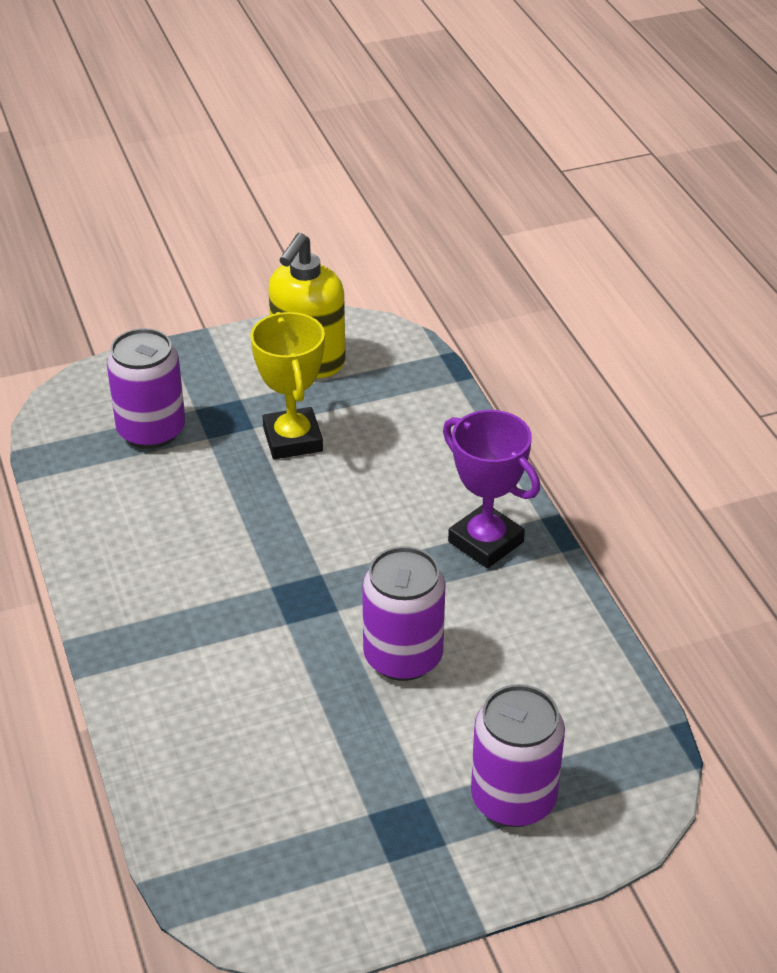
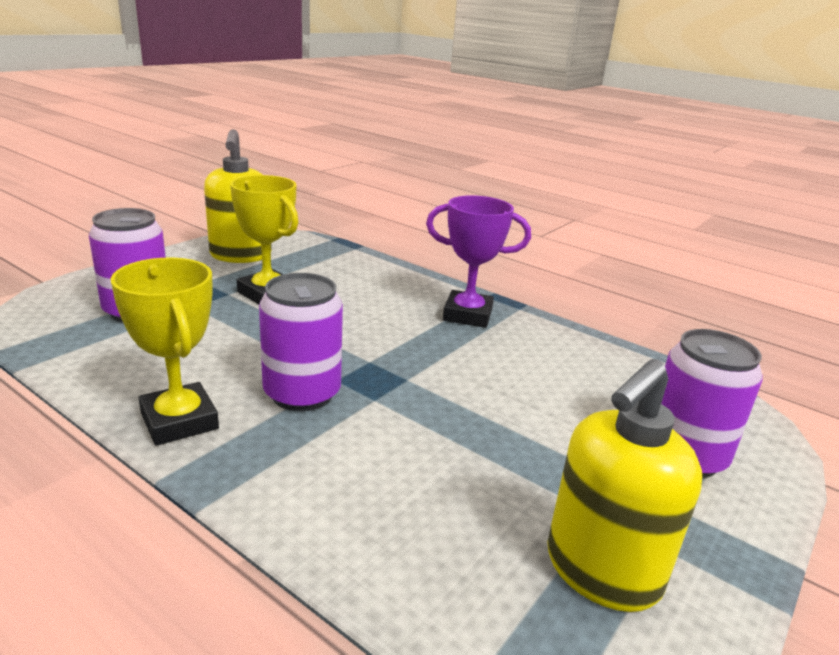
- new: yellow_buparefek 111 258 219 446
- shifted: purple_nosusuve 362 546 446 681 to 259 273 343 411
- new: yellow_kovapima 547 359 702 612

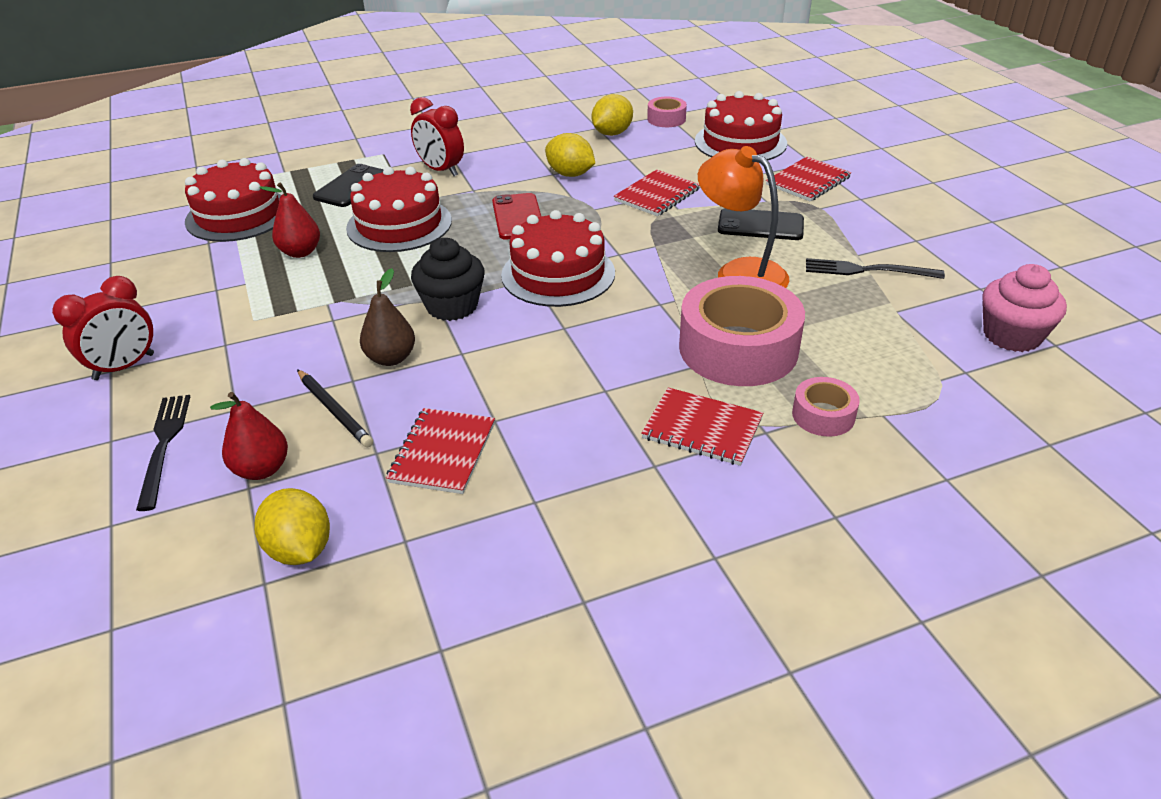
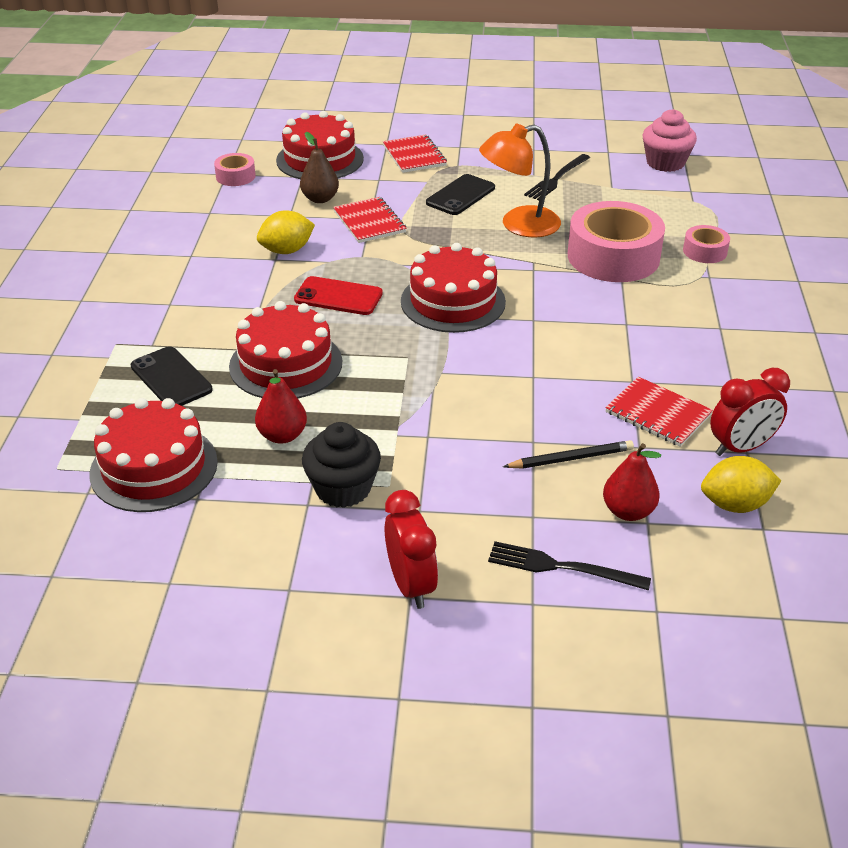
- shifted: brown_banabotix 360 268 415 366 to 300 132 339 203
- shifted: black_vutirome 411 238 485 321 to 302 422 381 508
- shifted: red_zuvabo 410 97 464 176 to 710 368 790 456
- gone: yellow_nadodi 592 94 633 136
- gone: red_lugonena 641 388 763 466

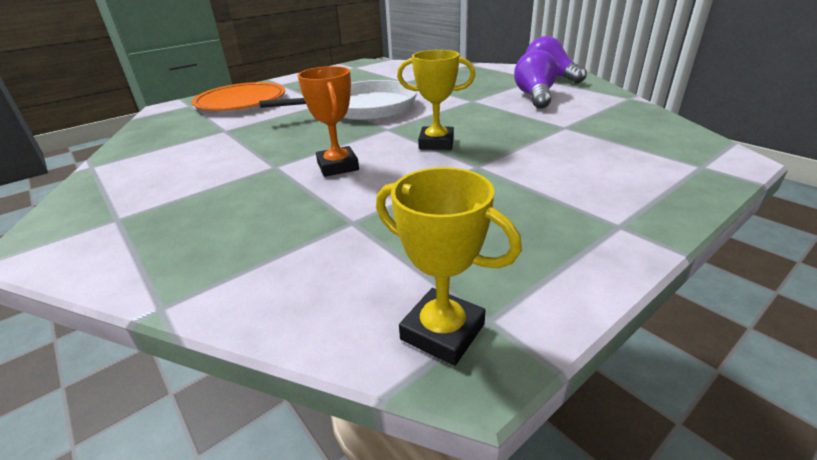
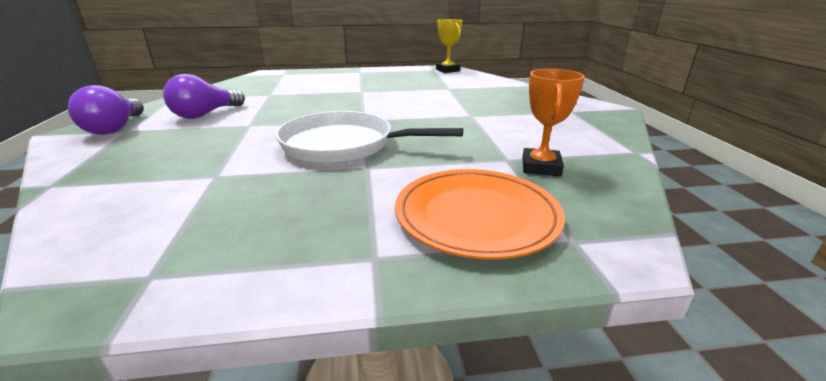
- shifted: orange_buparefek 298 66 359 177 to 522 69 585 176
- gone: yellow_buparefek 397 50 475 150

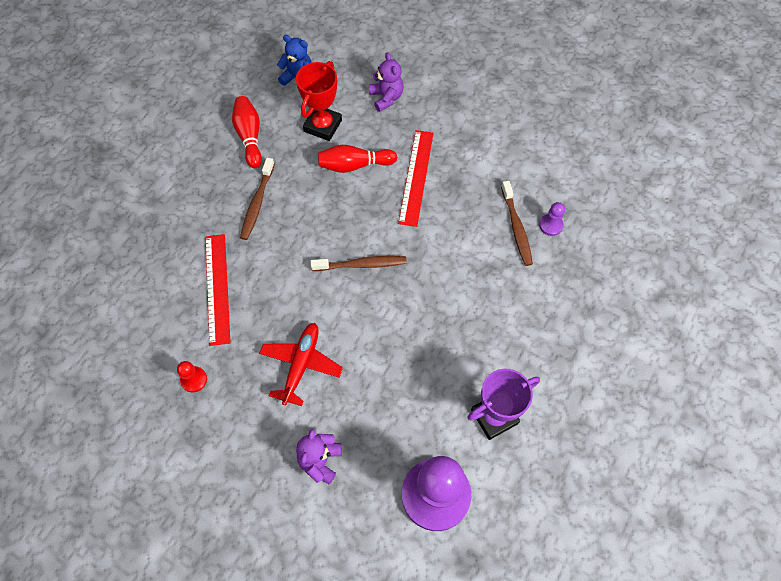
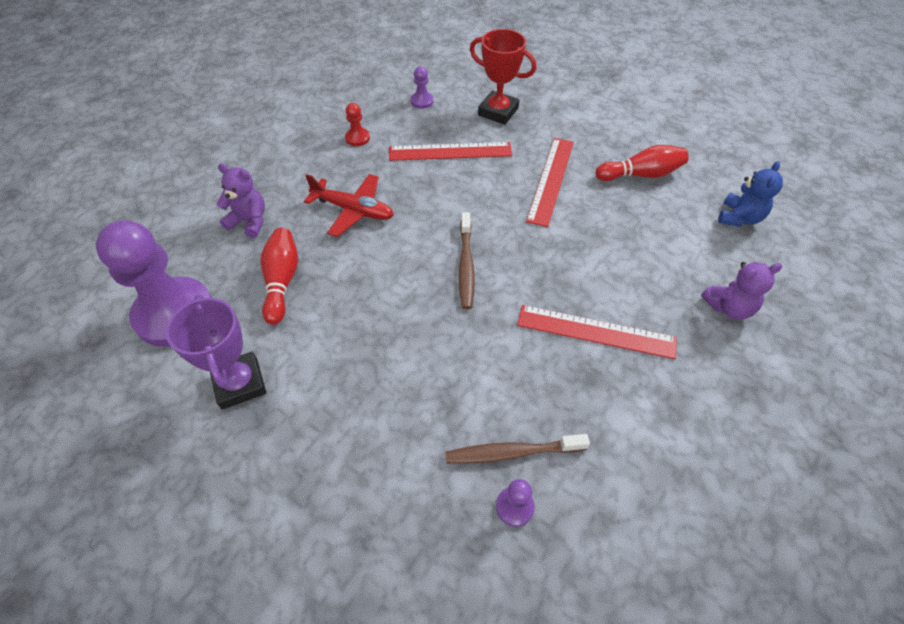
- shifted: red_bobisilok 318 145 397 173 to 261 228 298 325
- new: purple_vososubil 411 66 434 109
- shifted: red_buparefek 296 61 342 141 to 470 29 537 125
- swapped: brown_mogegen 240 158 275 240 to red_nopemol 526 138 574 227

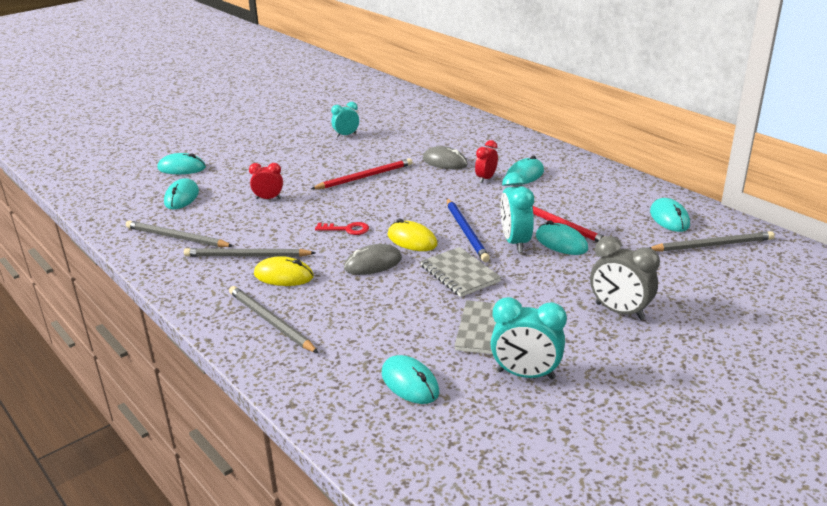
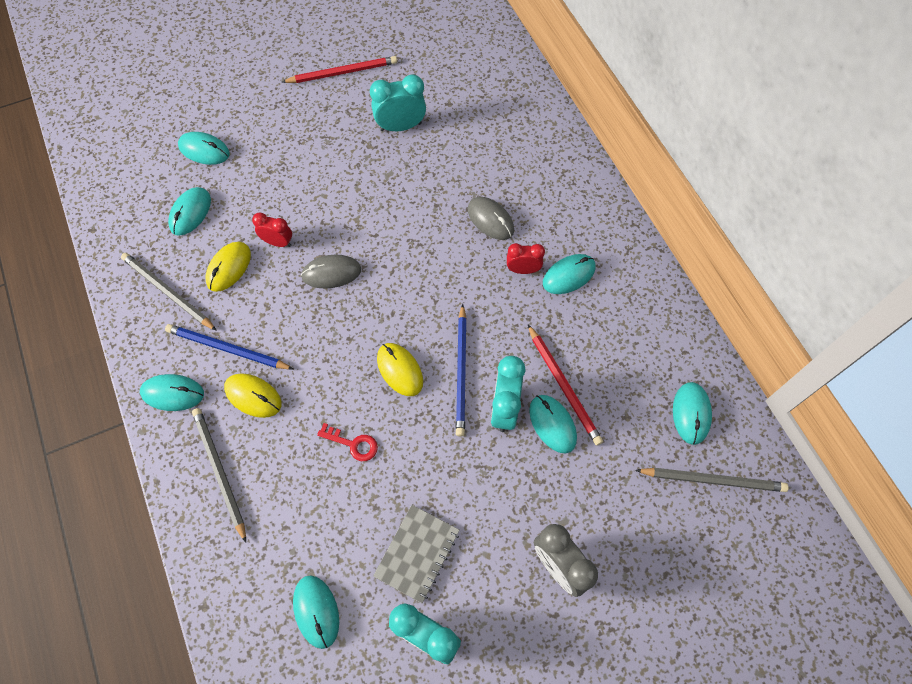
- new: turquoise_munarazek 140 374 204 411
- repainted: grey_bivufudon 184 248 316 257 to blue_bivufudon 165 324 293 369
- new: yellow_munarazek 206 242 251 292
- shifted: red_bivufudon 311 158 413 189 to 282 56 397 83
- shifted: grey_munarazek 344 244 402 275 to 301 255 361 289
- shifted: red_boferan 315 222 369 235 to 317 423 378 461
- scaled: turquoise_zuvabo 331 102 359 137 = 370 74 426 131 x1.59
- rotated: red_zuvabo 475 140 498 183 = 507 243 545 274 45 degrees clockwise
- gone: grey_lugonena 420 247 501 297

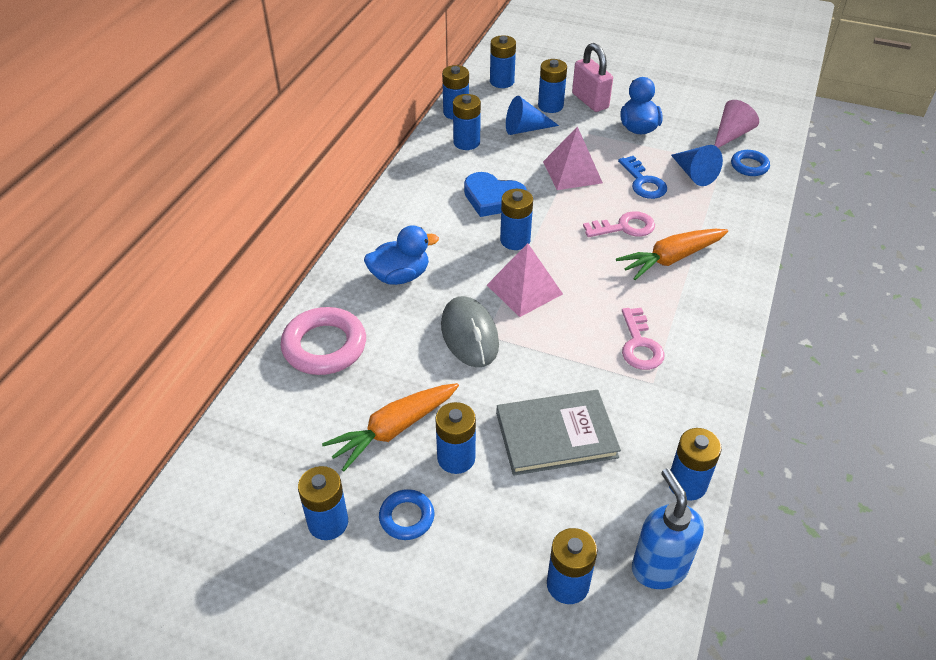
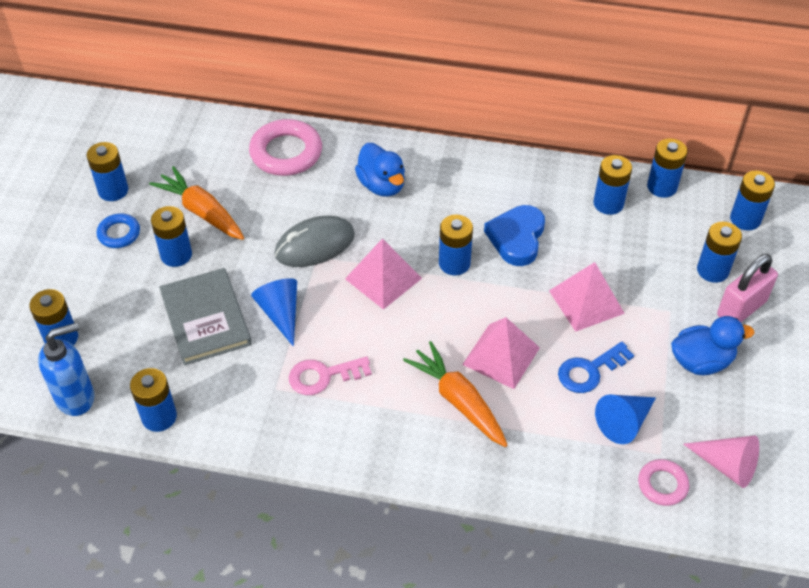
- shifted: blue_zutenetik 506 96 559 135 to 251 278 297 347
- swapped: pink_boferan 583 211 655 237 to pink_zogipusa 462 317 540 389
- repainted: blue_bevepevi 731 150 770 176 to pink_bevepevi 638 459 689 506

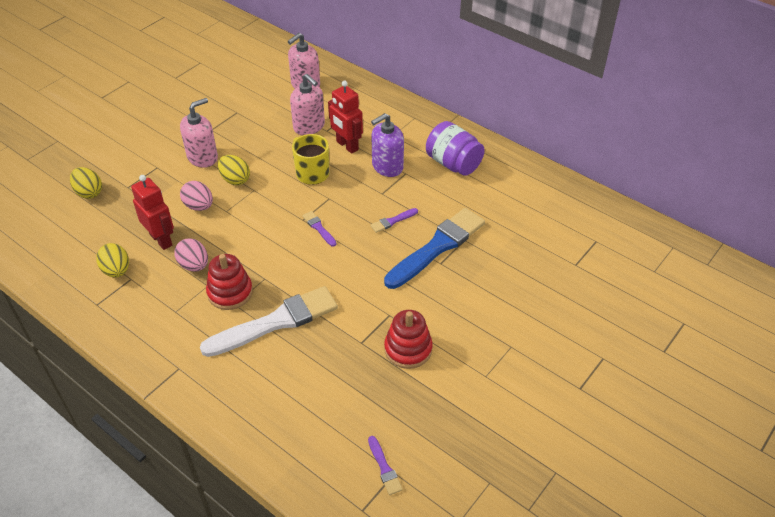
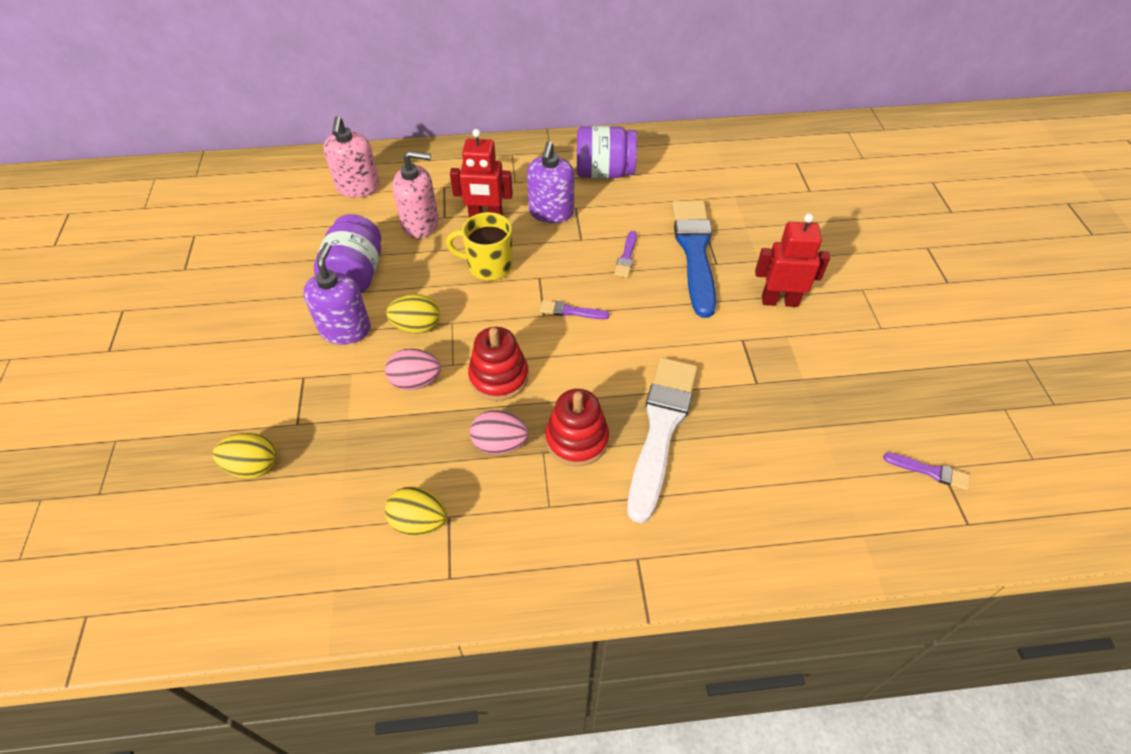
- repainted: pink_kovapima 180 98 218 168 to purple_kovapima 303 243 371 345
- new: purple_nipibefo 314 214 381 293
- shifted: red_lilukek 384 310 433 369 to 468 327 529 401
- shifted: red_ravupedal 131 175 174 250 to 755 213 830 307

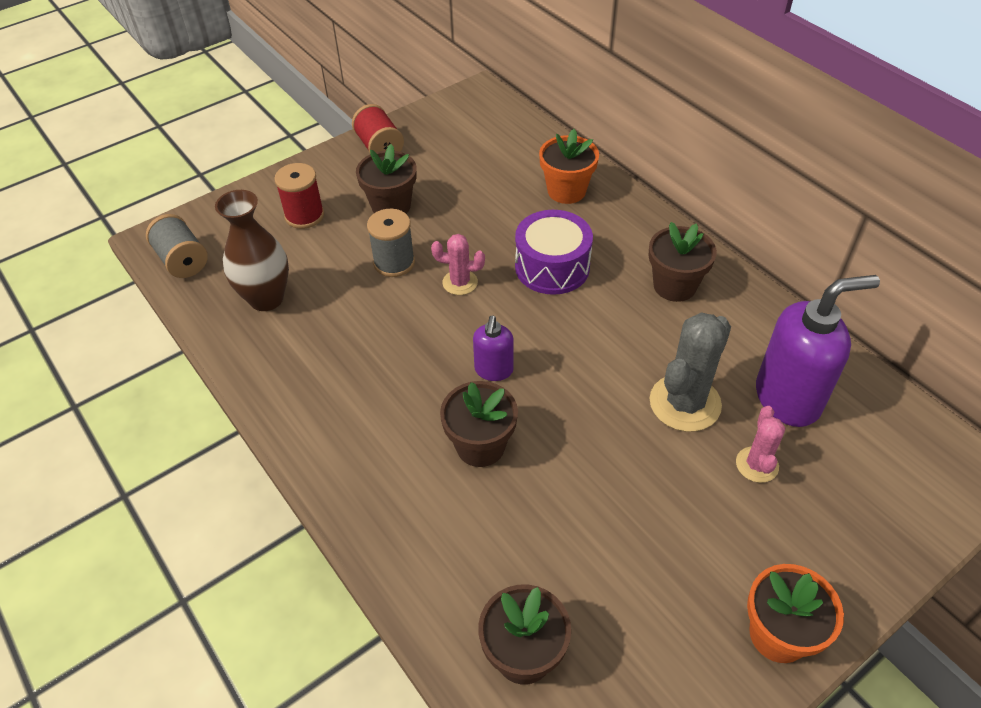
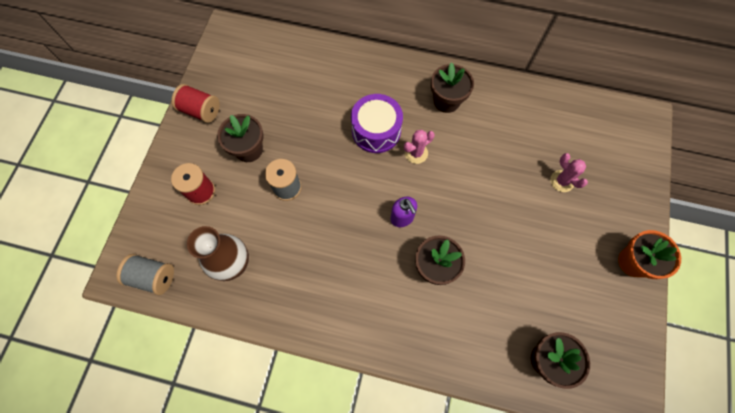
- shifted: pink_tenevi 431 234 485 295 to 404 130 435 164
- gone: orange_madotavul 539 129 599 204
- gone: grey_tenevi 650 313 731 432
- gone: purple_kovapima 756 275 880 427

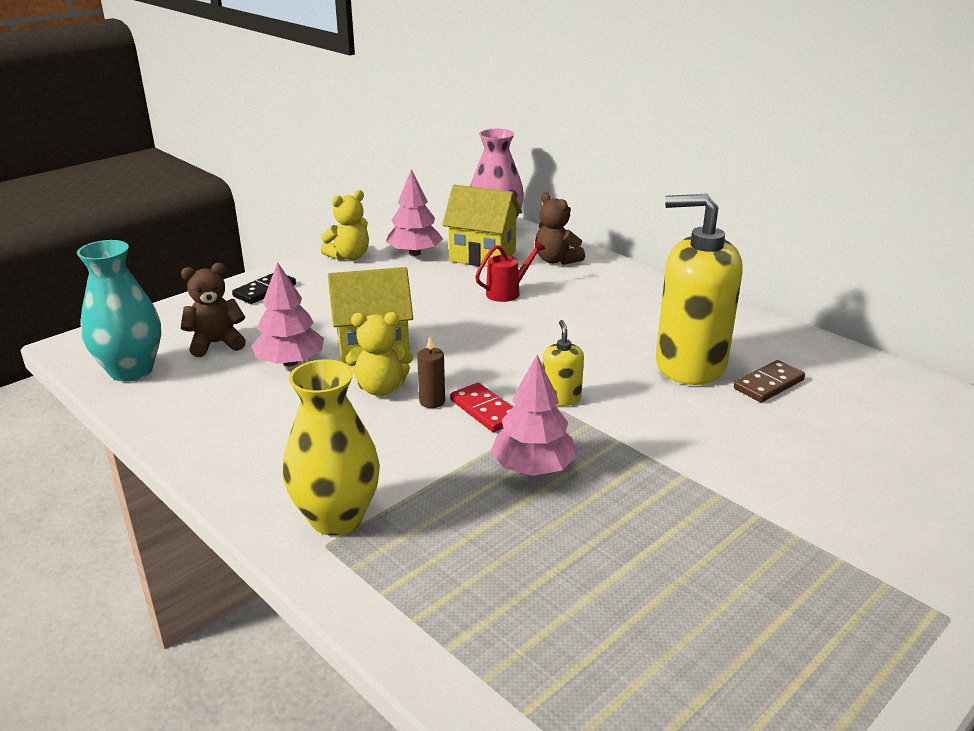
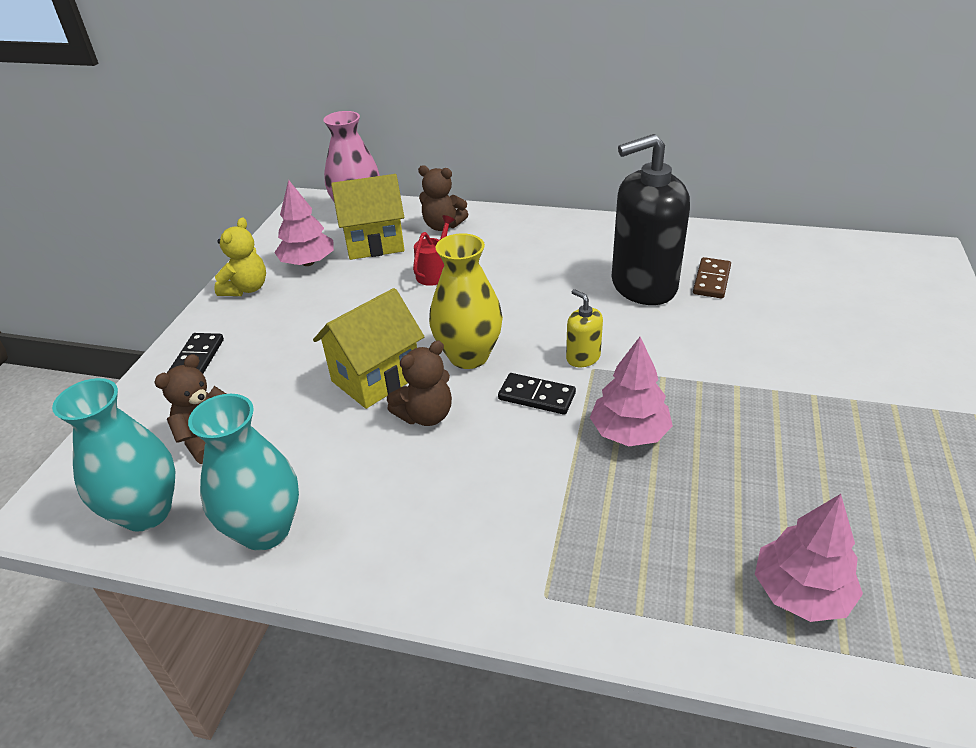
- new: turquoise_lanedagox 188 394 299 551
- repainted: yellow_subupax 346 312 413 396 to brown_subupax 387 341 452 426
- shifted: yellow_lanedagox 283 359 380 536 to 429 233 503 369
- repainted: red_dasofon 450 383 513 432 to black_dasofon 498 373 576 415
- repainted: yellow_kovapima 656 193 743 385 to black_kovapima 611 134 690 305
- shifted: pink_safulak 251 262 324 366 to 755 494 863 622
- gone: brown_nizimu 417 336 445 408

